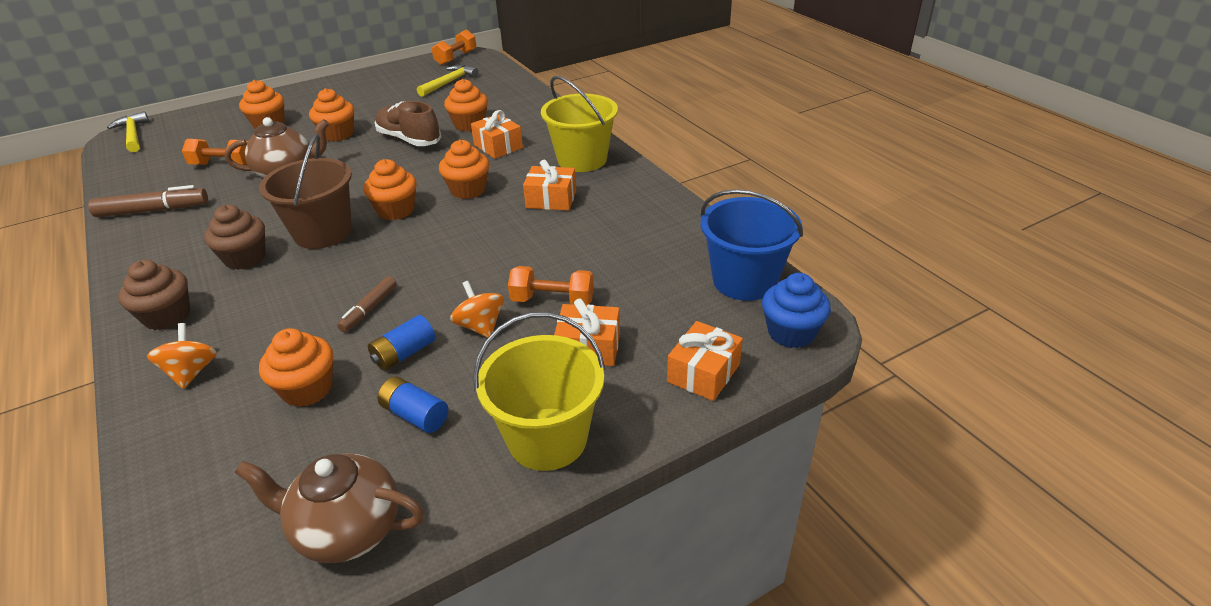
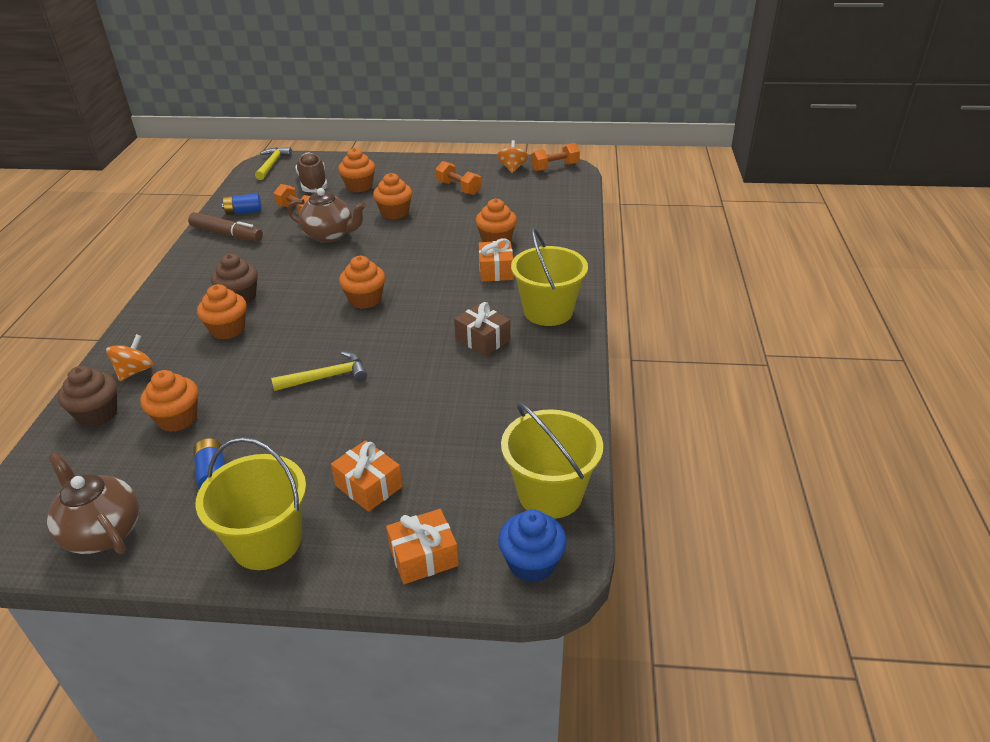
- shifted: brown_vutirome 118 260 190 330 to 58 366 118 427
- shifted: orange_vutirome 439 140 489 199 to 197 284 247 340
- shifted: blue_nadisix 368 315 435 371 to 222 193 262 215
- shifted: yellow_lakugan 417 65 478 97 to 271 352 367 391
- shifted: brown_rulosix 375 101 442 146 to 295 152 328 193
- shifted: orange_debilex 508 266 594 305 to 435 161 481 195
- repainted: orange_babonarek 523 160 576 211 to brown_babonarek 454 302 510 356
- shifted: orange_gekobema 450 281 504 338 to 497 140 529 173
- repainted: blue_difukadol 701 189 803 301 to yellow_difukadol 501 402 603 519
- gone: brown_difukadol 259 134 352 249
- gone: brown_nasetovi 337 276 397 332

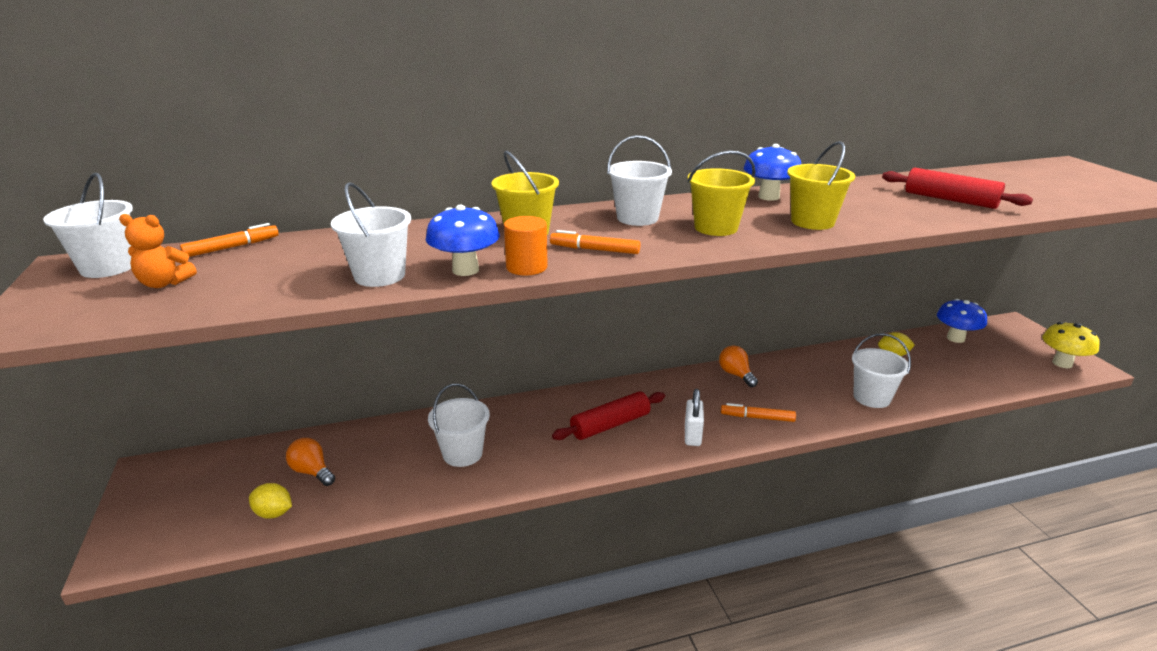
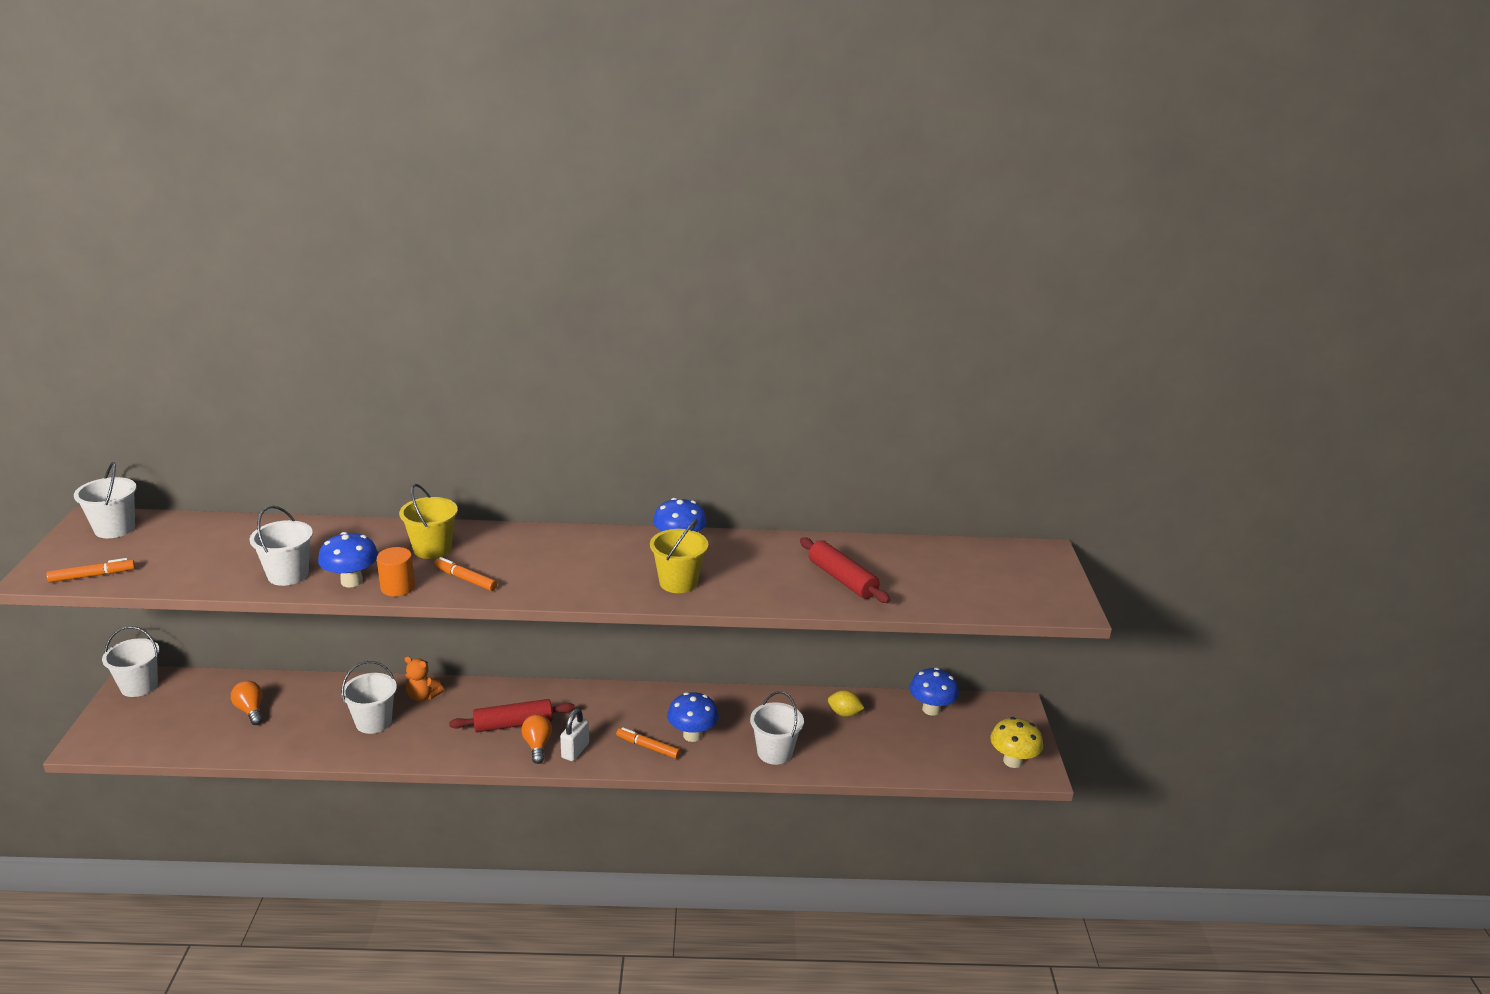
- shifted: orange_nasetovi 180 223 279 257 to 46 558 135 583
- shifted: white_difukadol 607 135 672 226 to 102 626 159 697
- shifted: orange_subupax 119 214 197 288 to 405 656 444 702
- shifted: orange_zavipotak 719 345 758 387 to 521 714 552 764
- new: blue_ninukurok 667 692 719 742
- gone: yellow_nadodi 249 483 292 519
- gone: yellow_difukadol 687 151 755 236

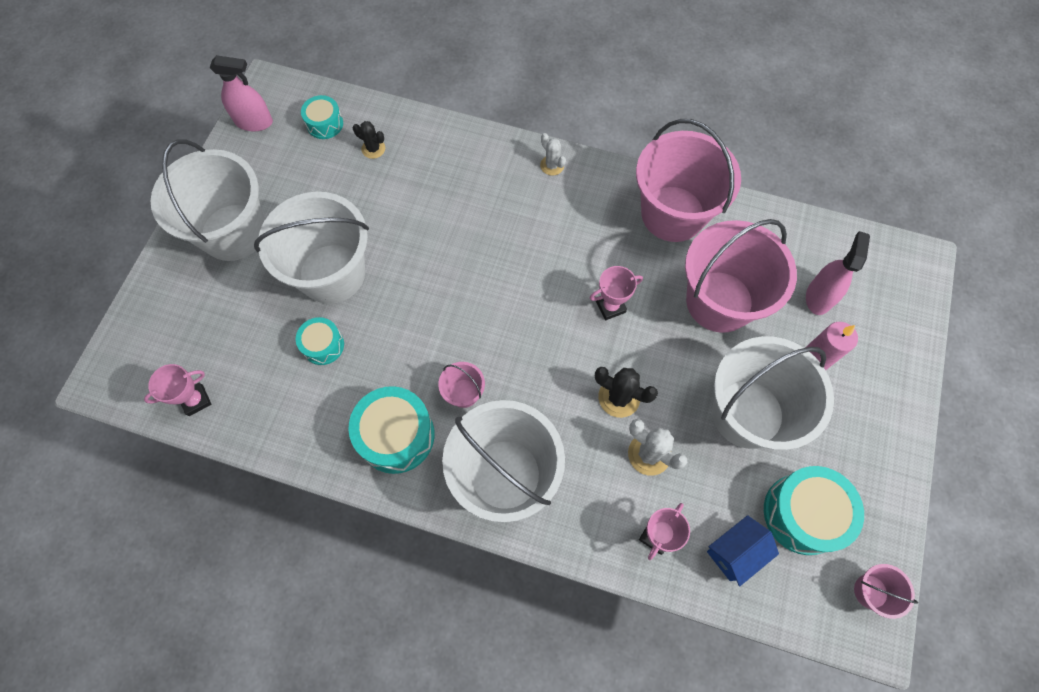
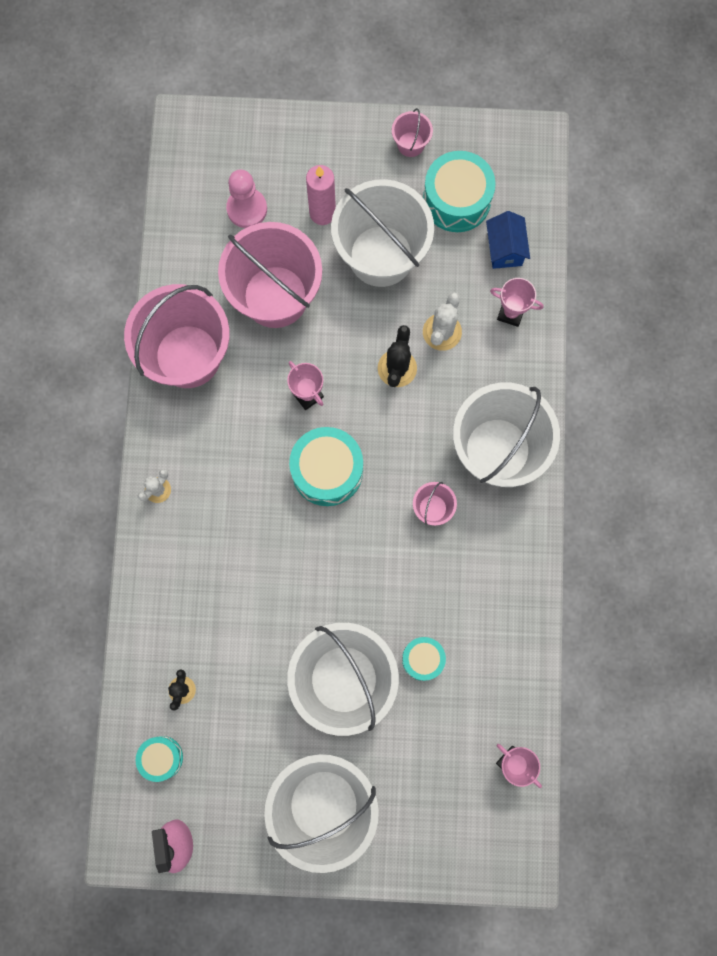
- swapped: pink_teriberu 806 231 870 315 to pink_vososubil 226 170 267 228
- shifted: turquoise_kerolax 349 386 435 474 to 289 427 363 506
- shifted: pink_difukadol 854 564 918 619 to 392 108 433 157
- rotated: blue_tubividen 707 515 779 586 = 486 211 530 269 45 degrees clockwise

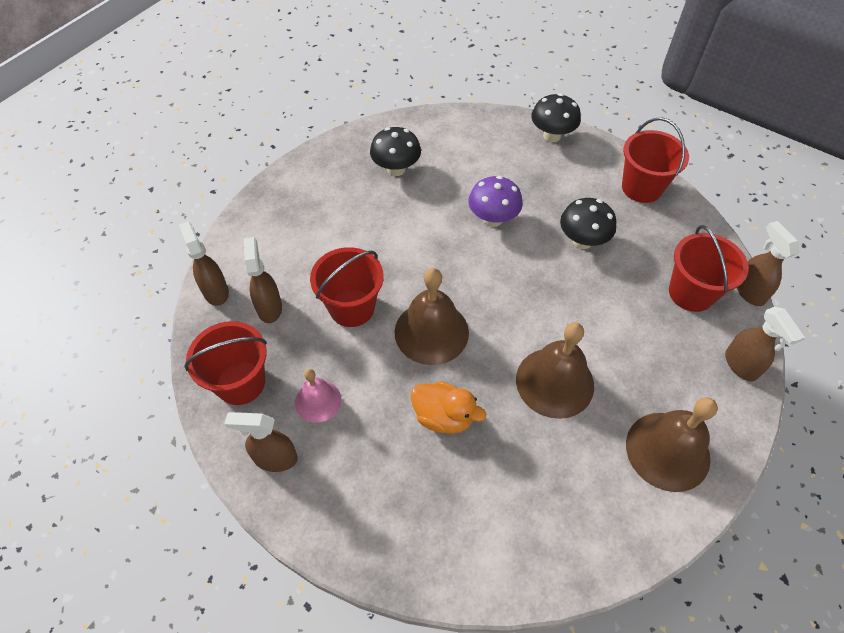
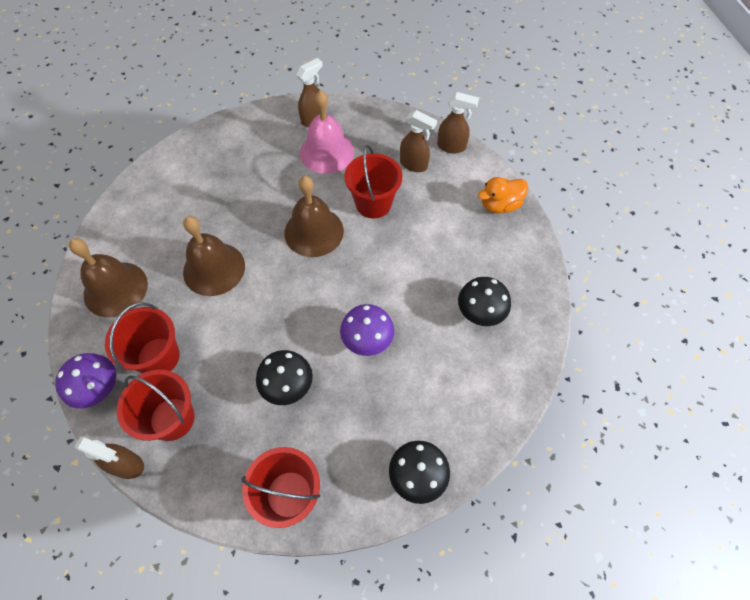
- swapped: brown_teriberu 725 307 805 382 to purple_ninukurok 55 353 116 408
- shifted: red_difukadol 184 321 267 405 to 105 302 180 373
- scaled: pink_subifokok 295 369 341 423 = 300 90 354 174 x1.71
- shifted: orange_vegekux 411 381 486 434 to 478 177 528 213

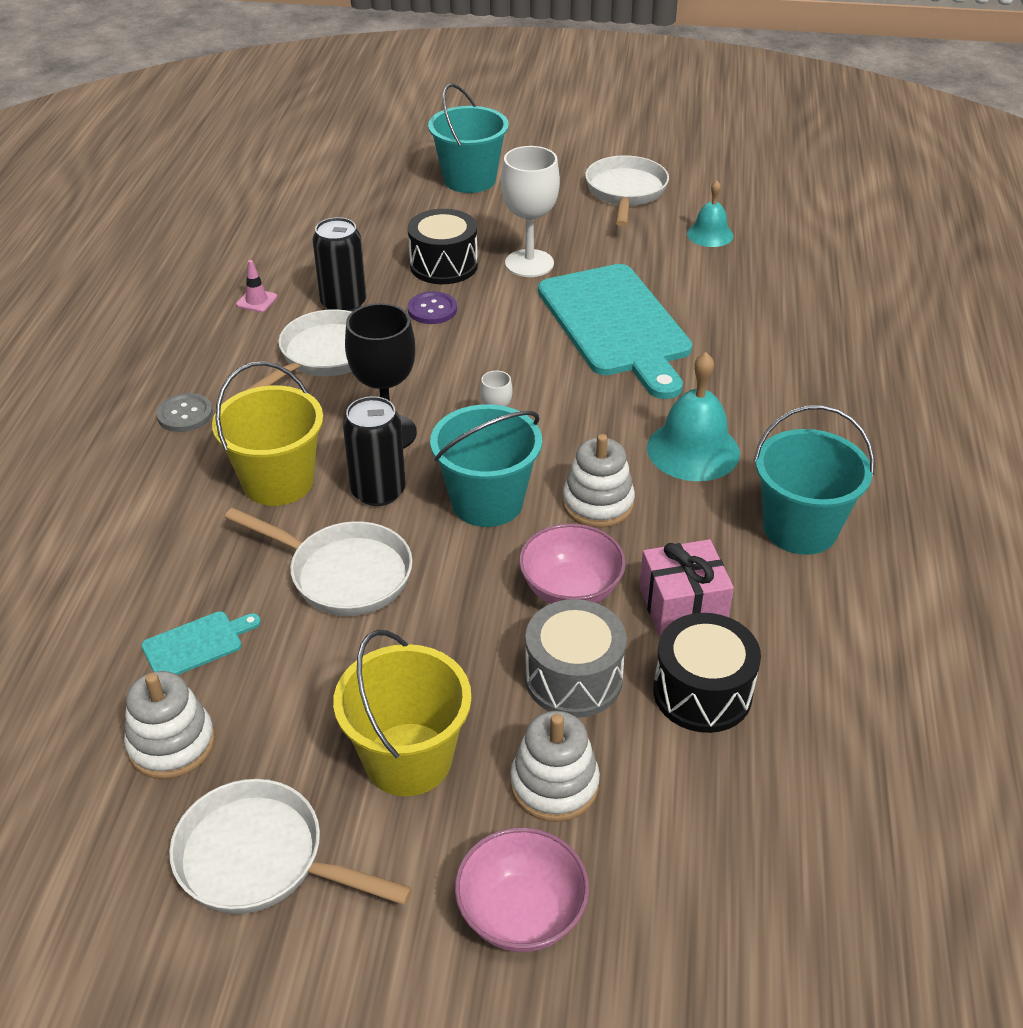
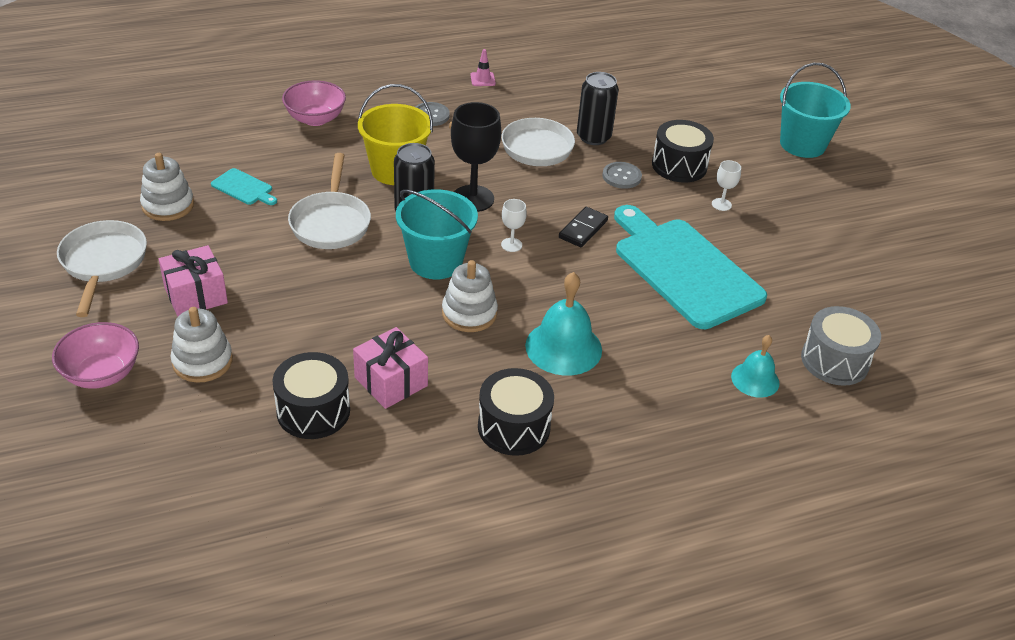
- swapped: yellow_difukadol 333 630 472 796 to pink_babonarek 159 245 228 317
- shifted: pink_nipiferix 519 523 626 604 to 282 80 346 126
- shifted: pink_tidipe 236 260 277 312 to 470 49 496 86
- swapped: turquoise_difukadol 754 405 875 555 to black_kerolax 478 368 554 456
- new: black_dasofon 559 207 608 247
- repainted: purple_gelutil 408 291 457 324 to grey_gelutil 602 162 642 189
- rotated: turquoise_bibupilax 538 264 692 399 = 614 205 767 329 105 degrees clockwise
- scaled: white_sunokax 501 146 560 277 = 712 160 741 211 x0.48
- shifted: turquoise_subifokok 687 180 733 247 to 731 335 779 398
- shifted: grey_kerolax 525 599 627 718 to 801 306 881 386
- gone: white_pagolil 585 155 669 226

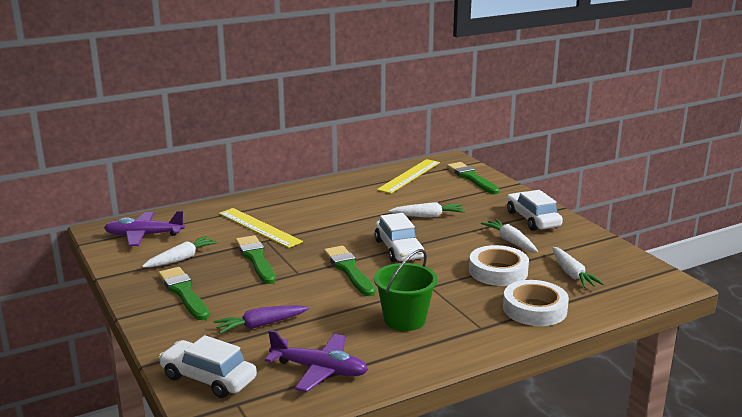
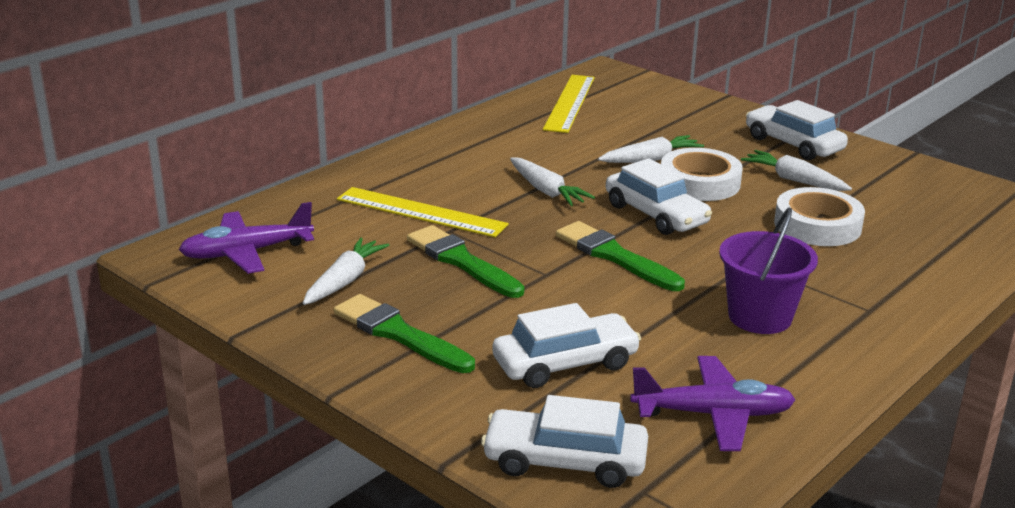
- swapped: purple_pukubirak 213 305 309 334 to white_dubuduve 492 303 641 388
- shifted: white_pukubirak 552 247 604 288 to 510 158 595 206
- shifted: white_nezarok 503 280 569 326 to 661 148 743 201
- repainted: green_difukadol 374 249 438 331 to purple_difukadol 719 207 818 334
- gone: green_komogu 447 162 500 194

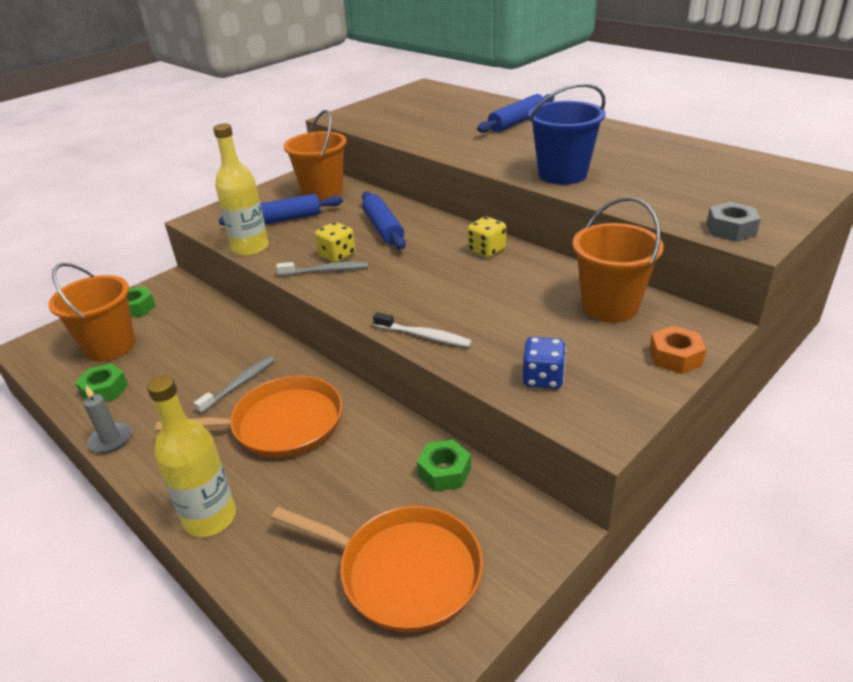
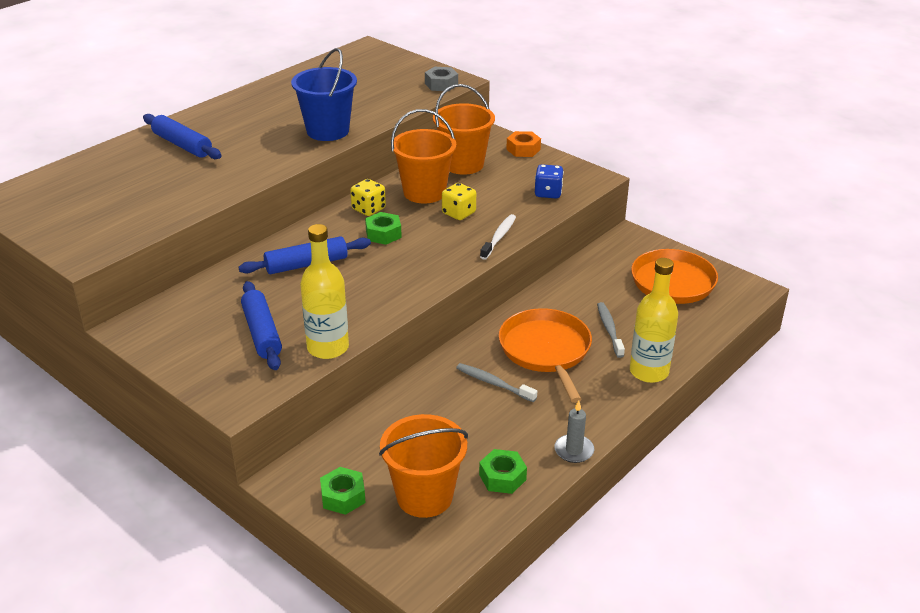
- shifted: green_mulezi 417 440 471 492 to 365 212 402 245
- shifted: orange_difukadol 283 110 347 200 to 391 109 456 204
- shifted: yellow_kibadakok 315 222 355 262 to 442 183 476 220
- shifted: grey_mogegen 276 262 368 276 to 597 302 625 358

